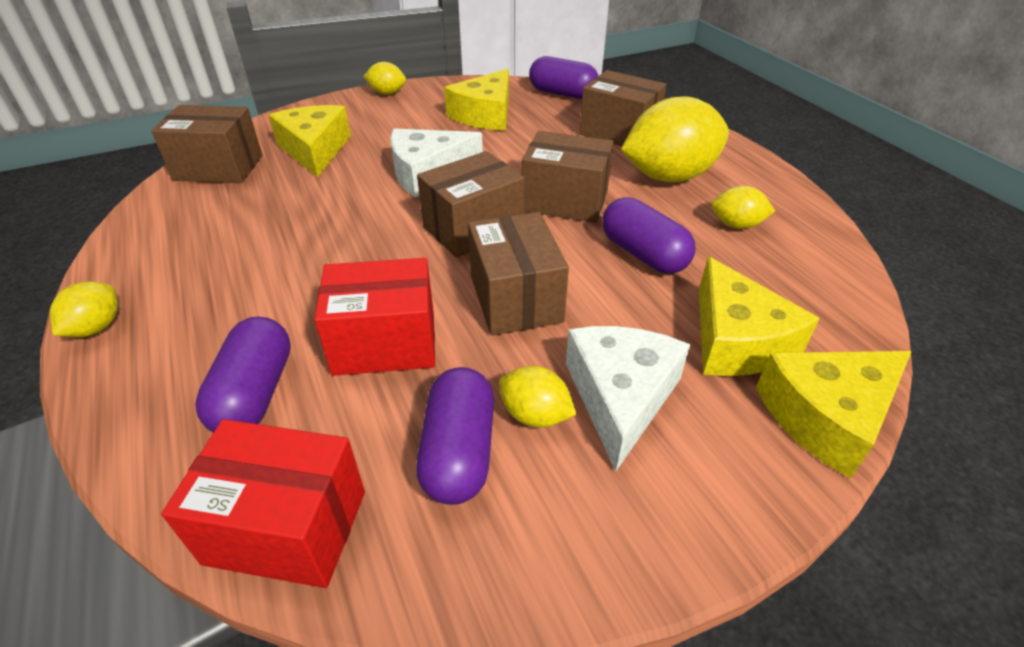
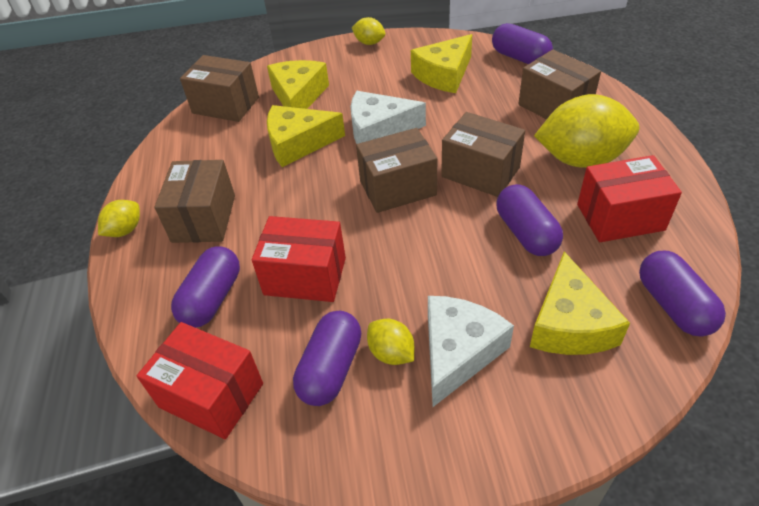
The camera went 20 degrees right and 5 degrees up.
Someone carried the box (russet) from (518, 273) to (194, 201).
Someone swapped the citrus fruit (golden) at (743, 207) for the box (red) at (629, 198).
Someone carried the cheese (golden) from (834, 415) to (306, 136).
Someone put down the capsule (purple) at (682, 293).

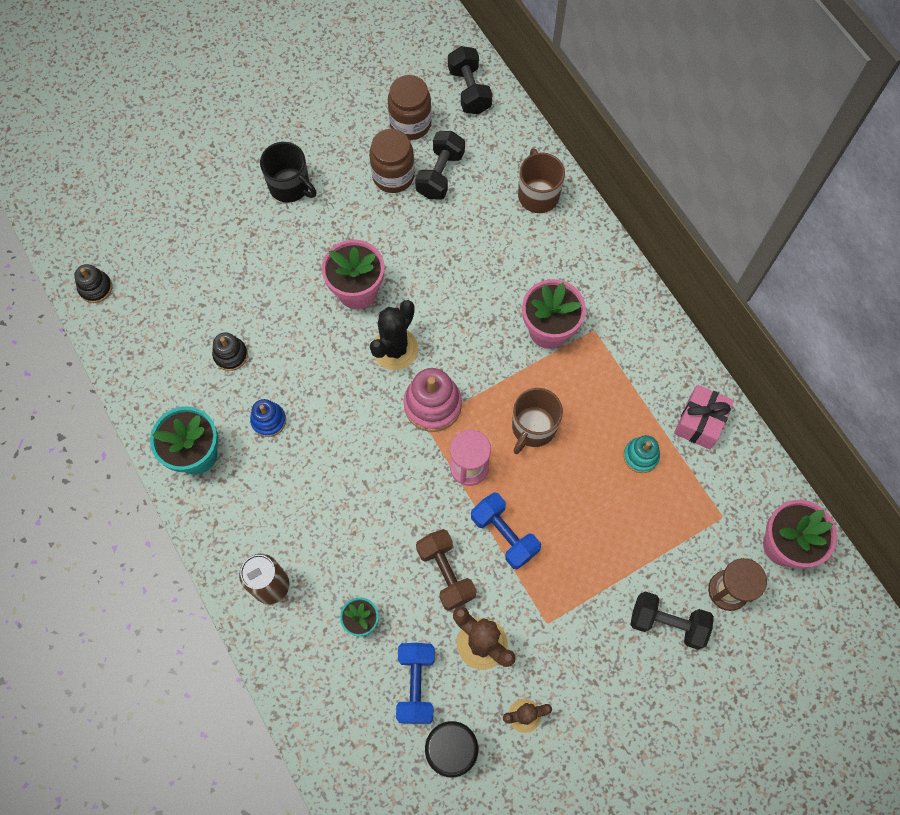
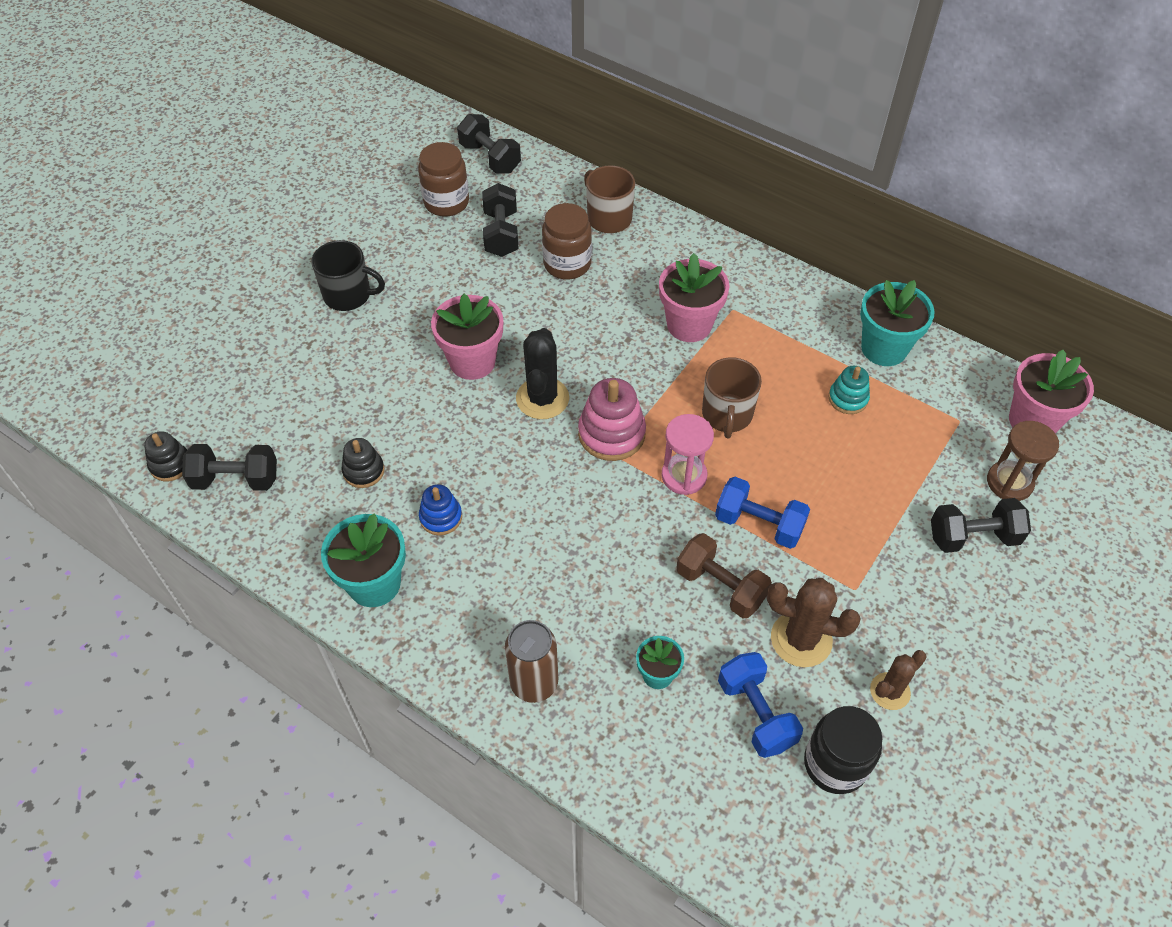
The camera went 25 degrees left and 15 degrees down.
Someone carried the jar (russet) from (392, 161) to (567, 241).
Someone swapped the wrapped gift (rosy) at (704, 417) for the flower pot (turquoise) at (897, 323).
Someone put down the dumbbell (black) at (229, 467).

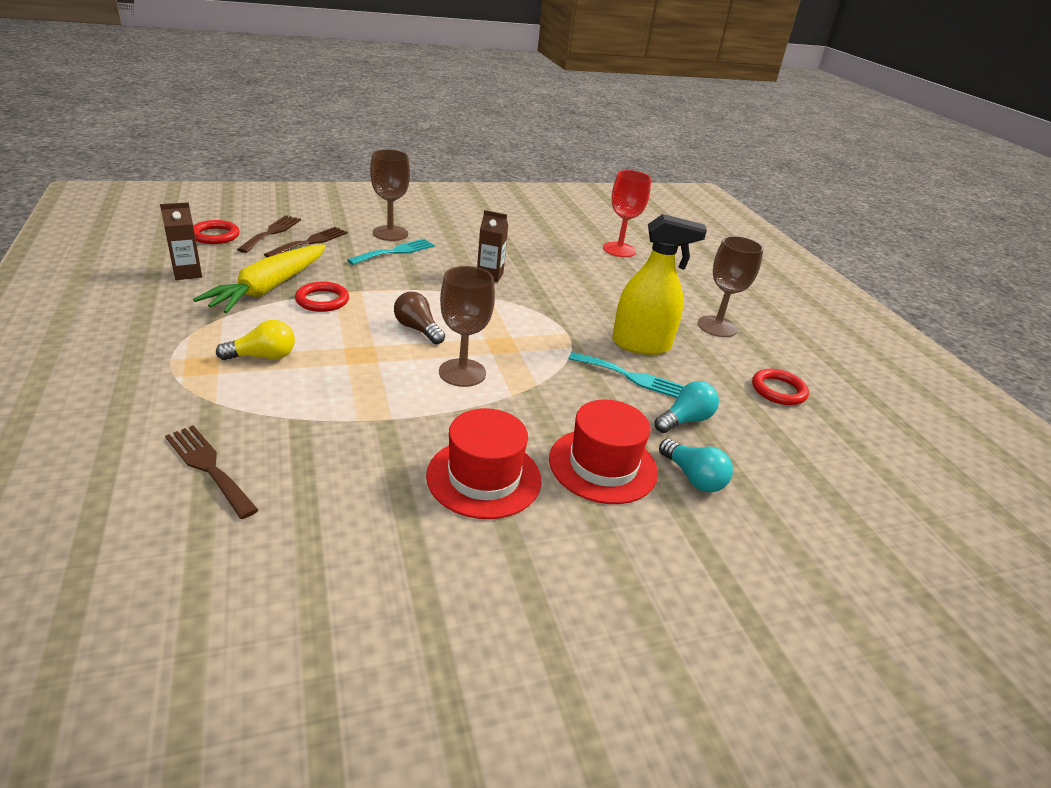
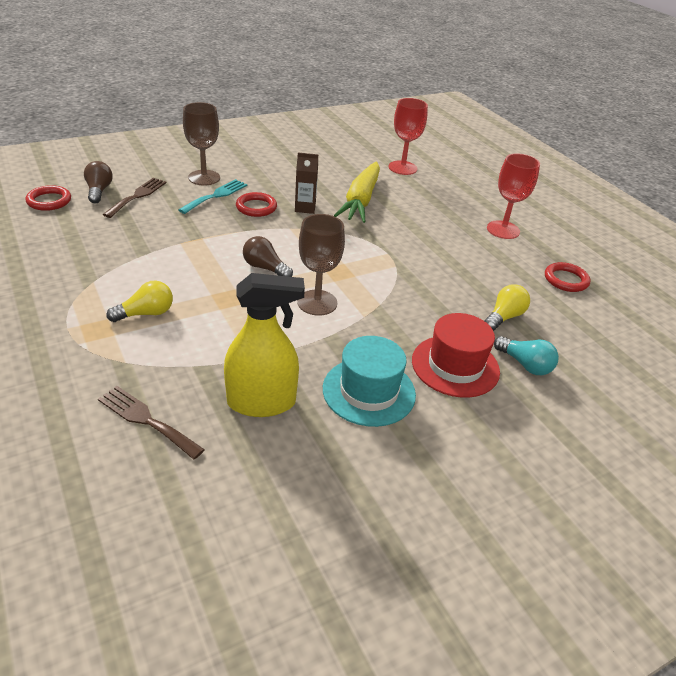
The camera went 10 degrees left and 5 degrees up.
Someone took away the milk carton (russet) at (181, 241).
Someone carried the root vegetable (golden) from (259, 278) to (357, 192).
Someone swapped the dinner fork (russet) at (269, 234) for the bulb (russet) at (98, 182).
Someone carried the hoop (red) from (322, 297) to (256, 204).
Someone repainted the tall hat (red) at (484, 463), which became the tall hat (turquoise) at (369, 381).
Someone took away the dinner fork (turquoise) at (626, 375).
Someone carried the spray cleaner (golden) from (659, 284) to (264, 345).
Someone repainted the bulb (turquoise) at (686, 407), which became the bulb (golden) at (507, 307).
Someone repainted the goblet (russet) at (731, 286), which became the goblet (red) at (513, 196).

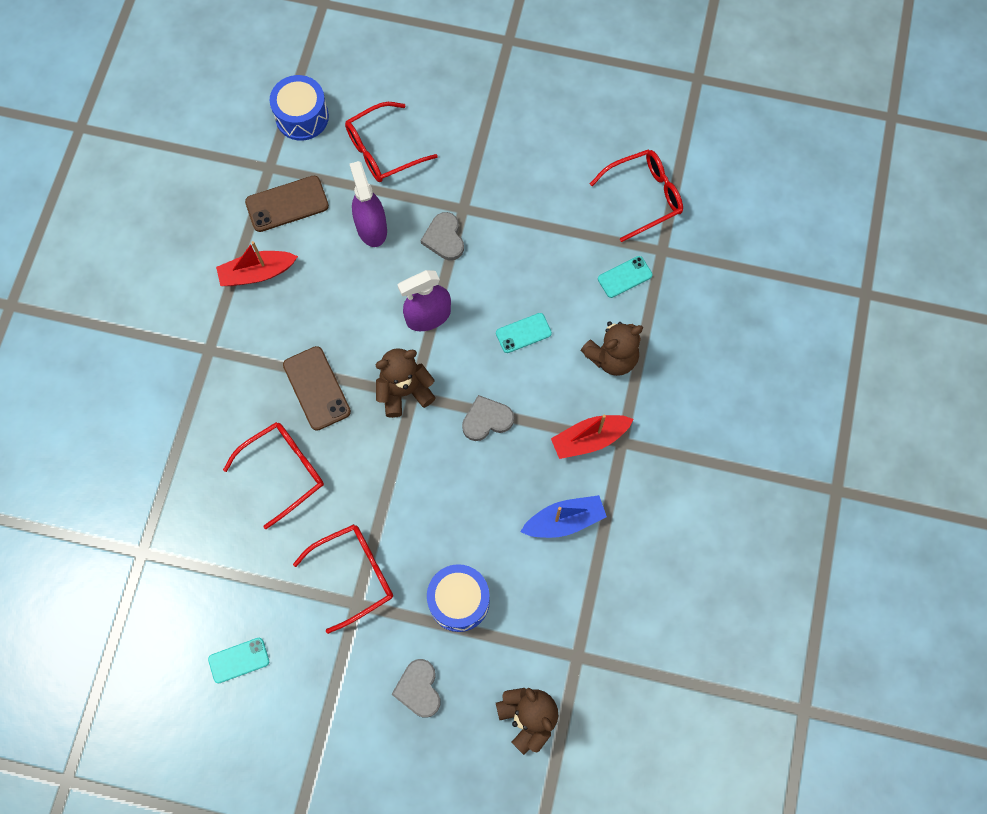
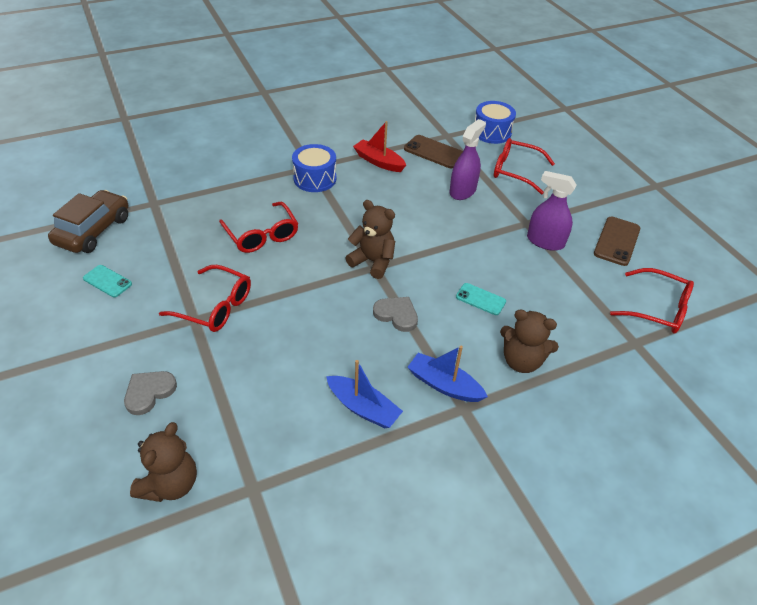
The camera went 50 degrees right and 25 degrees down.
Someone rotated the spectacles (red) at (273, 475) by 45 degrees clockwise.
Someone carried the smartphone (russet) from (317, 388) to (617, 241).
Someone carried the spray cleaner (purple) from (424, 300) to (552, 211).
Someone took away the heart (gray) at (442, 236).
Someone carried the snare drum (blue) from (458, 598) to (314, 168).
Someone repainted the sailboat (red) at (592, 437), which became the sailboat (blue) at (447, 374).
Someone took away the smartphone (turquoise) at (625, 277).
Someone put down the toy car (russet) at (88, 221).

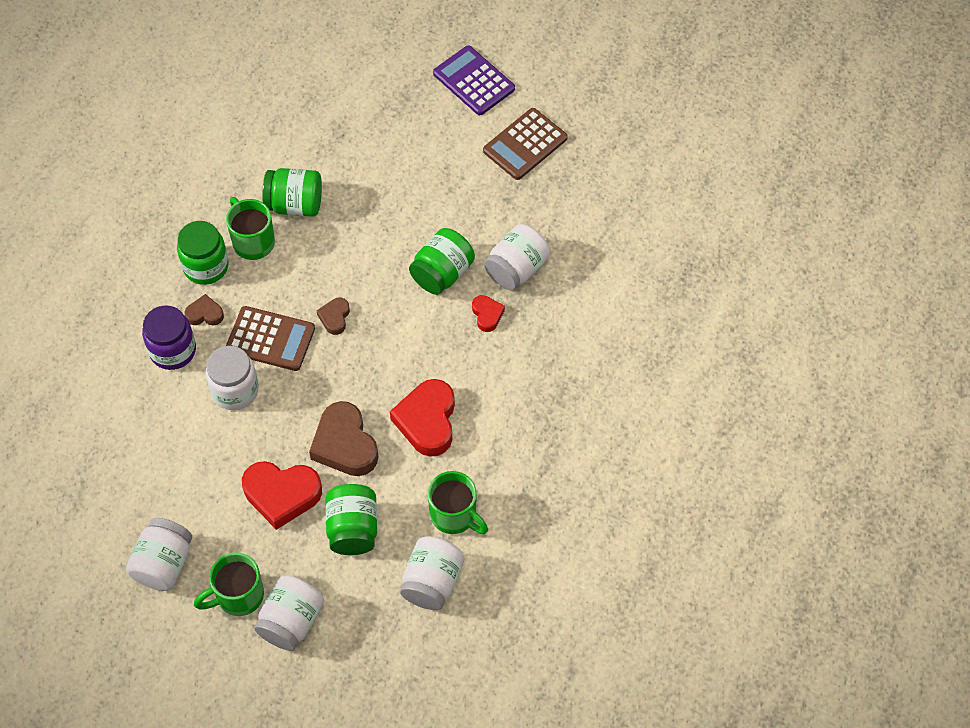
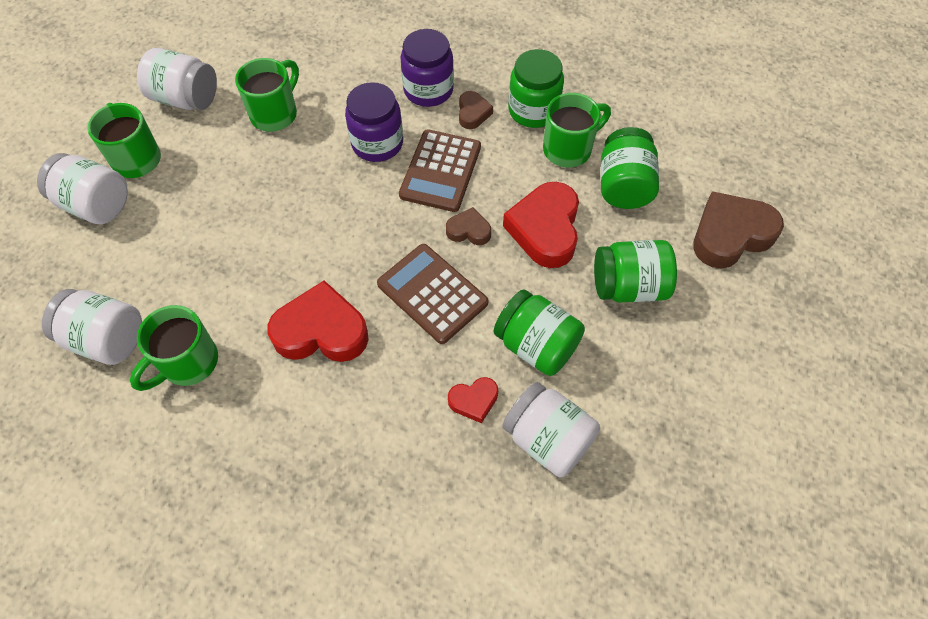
The camera went 90 degrees right and 0 degrees up.
Someone repainted the jar (snow-white) at (232, 378), which became the jar (purple) at (374, 122).
Someone carried the heart (red) from (282, 495) to (541, 225).
Someone carried the heart (russet) from (344, 438) to (738, 230).
Someone carried the jar (green) from (351, 519) to (635, 271).
Someone took away the pocket calculator (purple) at (474, 80).
Someone carried the pocket calculator (russet) from (525, 144) to (432, 294).
Someone put down the tea mug (green) at (267, 95).

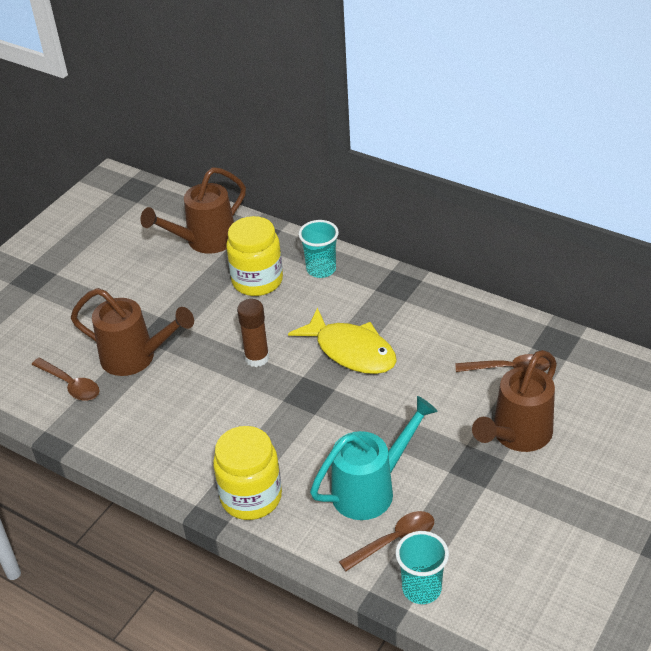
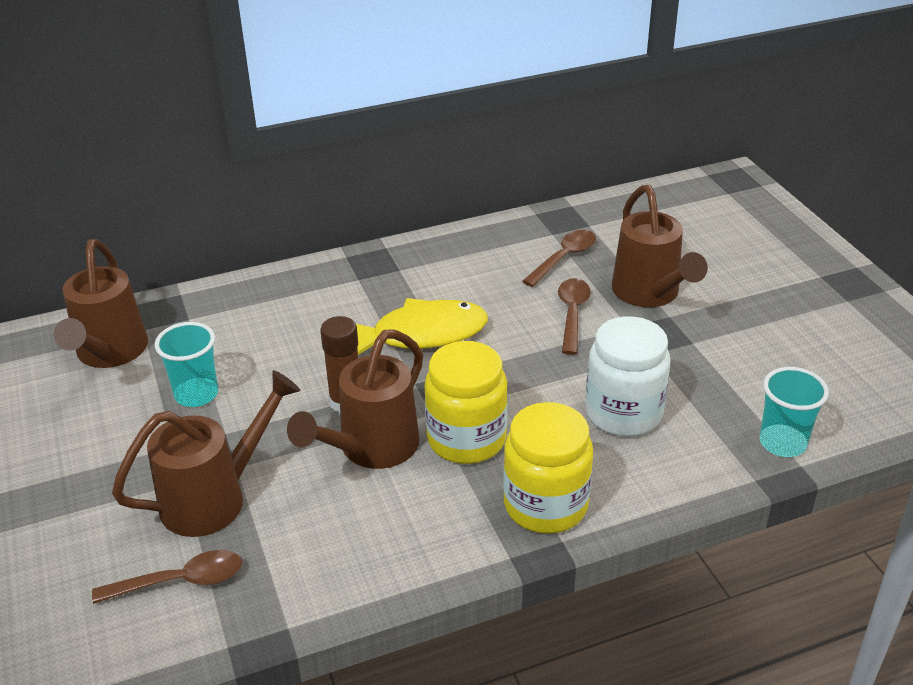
The camera went 55 degrees left and 5 degrees down.
Someone carried the jar (golden) from (254, 256) to (466, 402).
Someone carried the tumbler (turquoise) from (318, 249) to (186, 364).
Someone swapped the watering pot (turquoise) at (374, 458) for the jar (snow-white) at (627, 376).
Someone carried the tablespoon (russet) from (386, 541) to (574, 316).
Someone put down the watering pot (russet) at (355, 399).

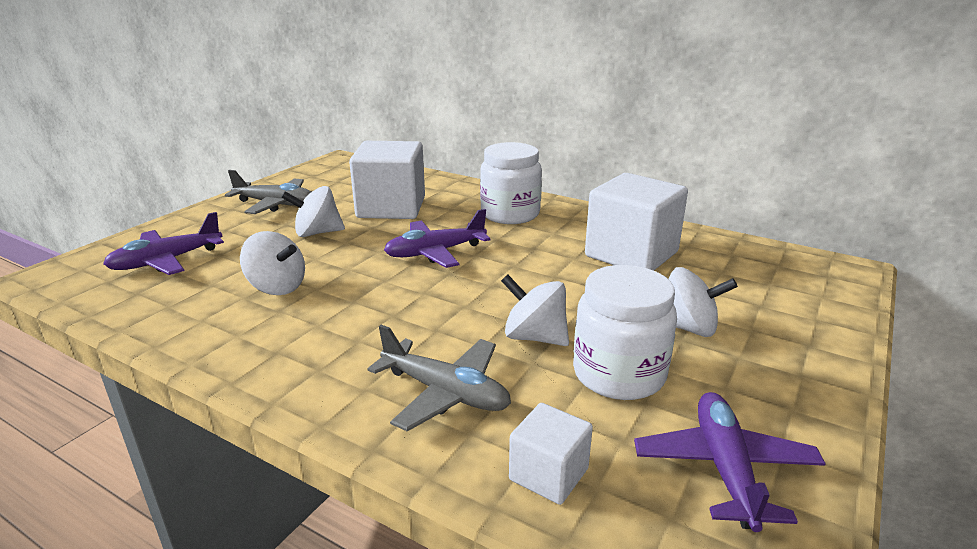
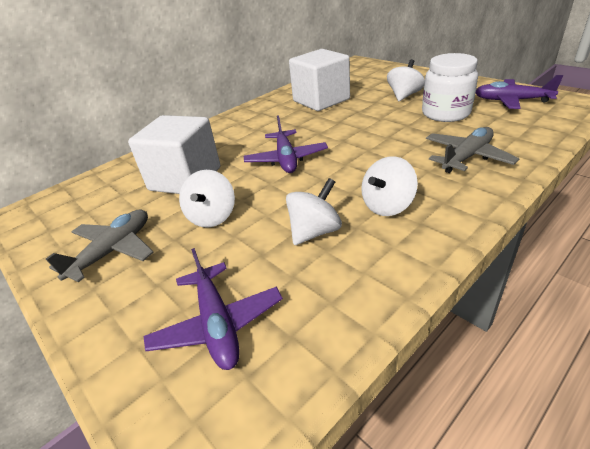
The camera went 70 degrees left and 10 degrees up.
Someone took away the jar (snow-white) at (511, 183).
Someone carried the toy top (snow-white) from (535, 310) to (389, 186).
Someone took away the block (snow-white) at (551, 454).

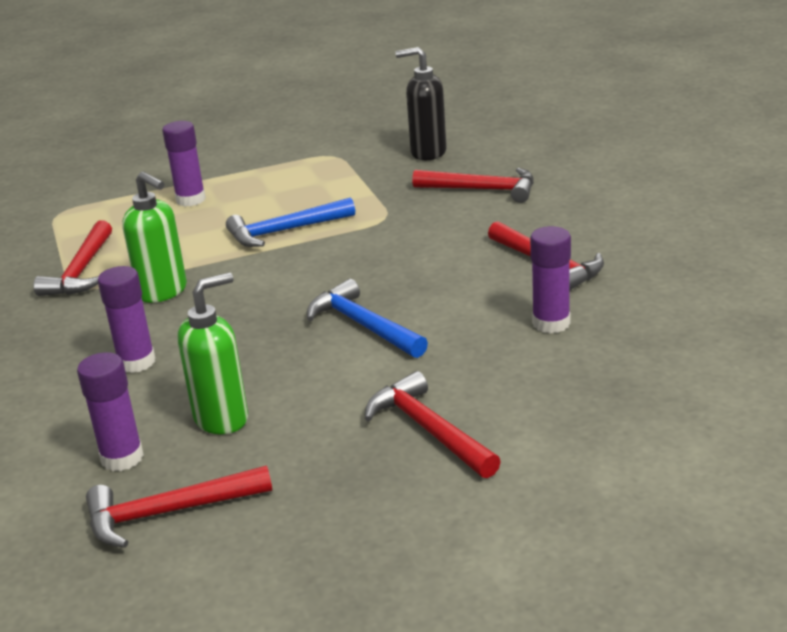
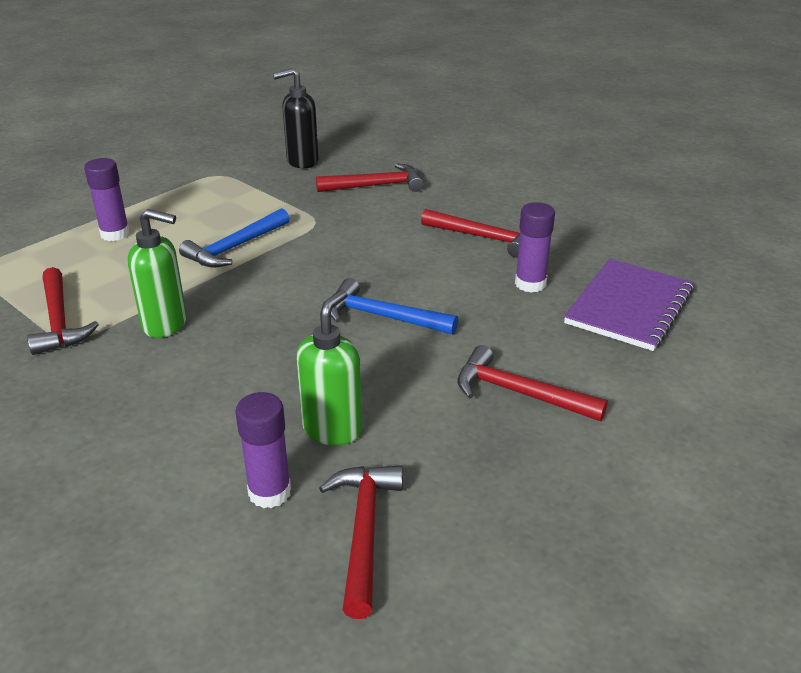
The camera went 30 degrees left and 5 degrees up.
Someone rotated the claw hammer (red) at (179, 506) by 135 degrees clockwise.
Someone took away the glue stick (purple) at (126, 319).
Someone put down the exercise book (purple) at (629, 305).

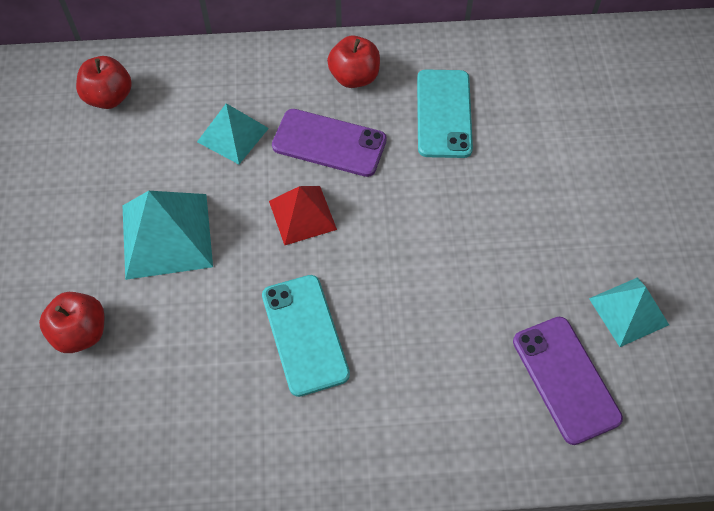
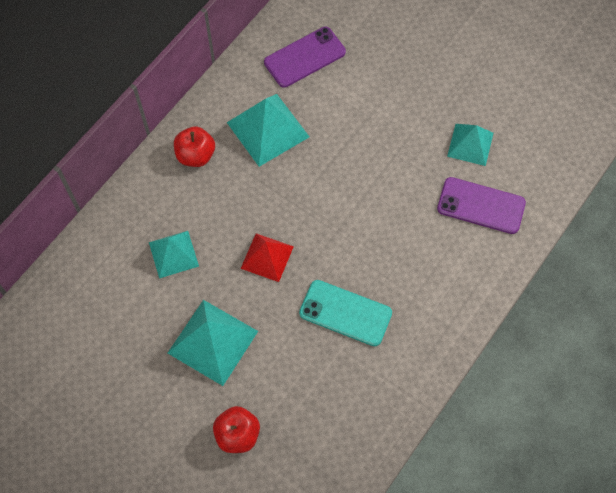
The camera went 50 degrees left and 5 degrees up.
Someone took away the apple fruit (red) at (104, 82).
Someone carried the smartphone (purple) from (329, 143) to (305, 57).
Someone swapped the smartphone (turquoise) at (445, 114) for the solid pyramid (turquoise) at (268, 130).

